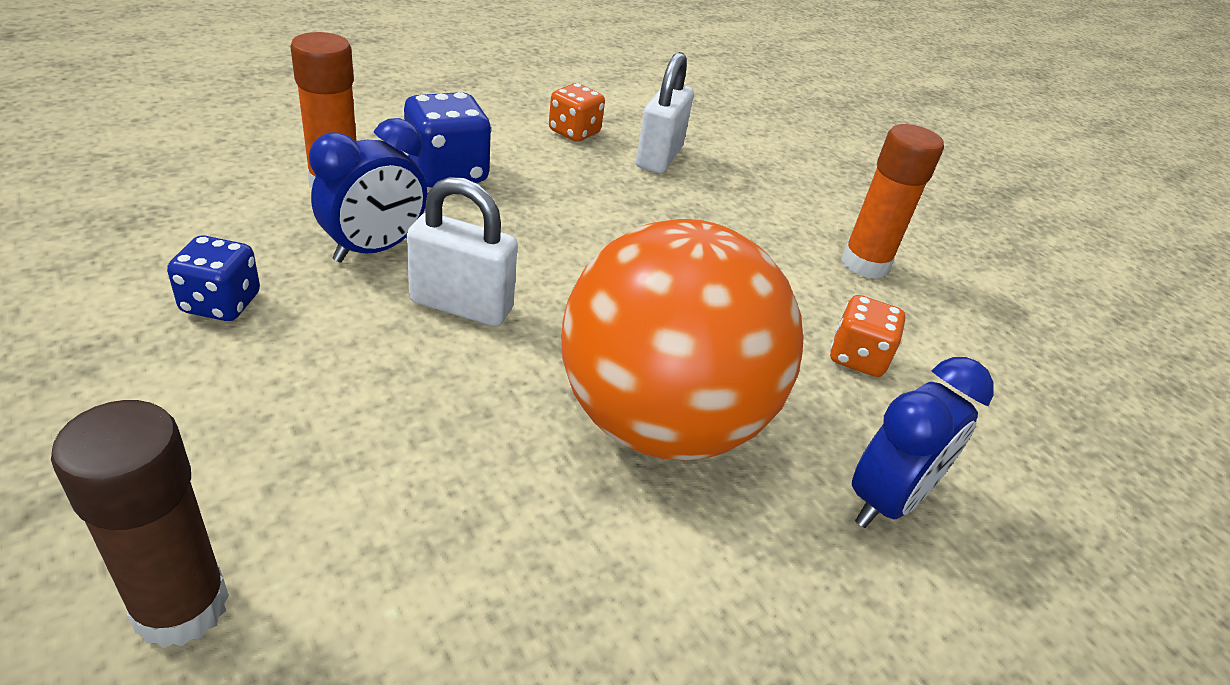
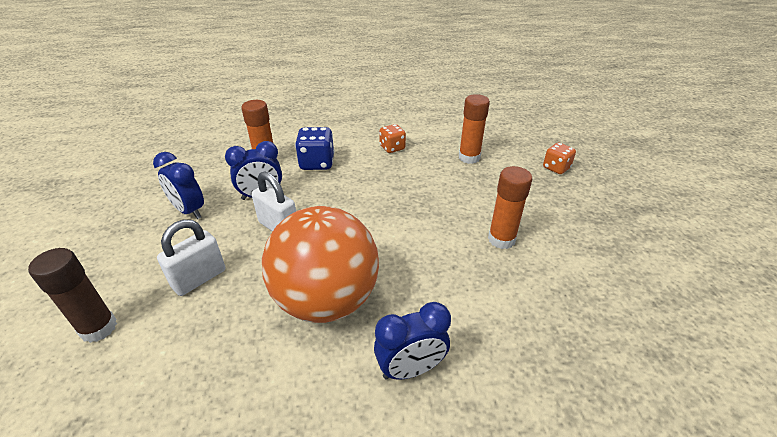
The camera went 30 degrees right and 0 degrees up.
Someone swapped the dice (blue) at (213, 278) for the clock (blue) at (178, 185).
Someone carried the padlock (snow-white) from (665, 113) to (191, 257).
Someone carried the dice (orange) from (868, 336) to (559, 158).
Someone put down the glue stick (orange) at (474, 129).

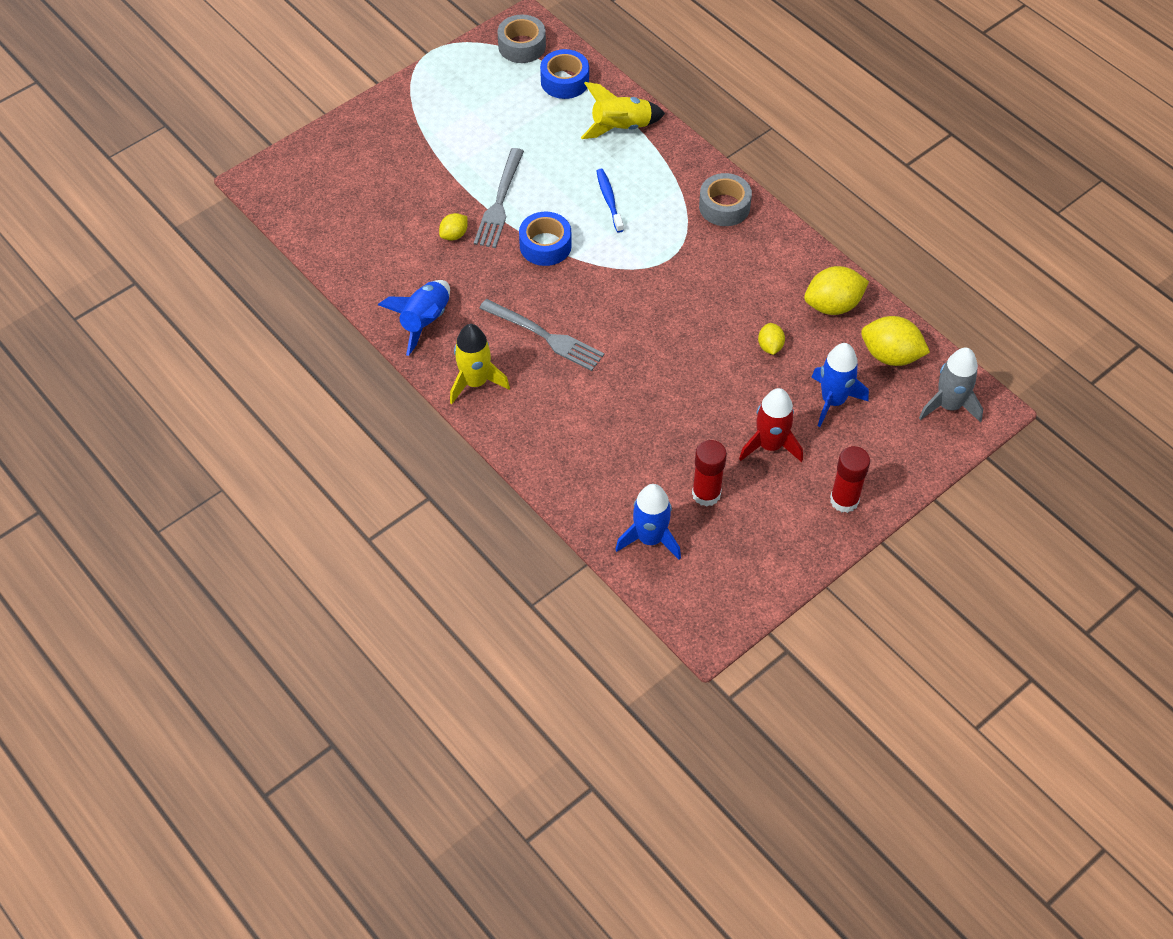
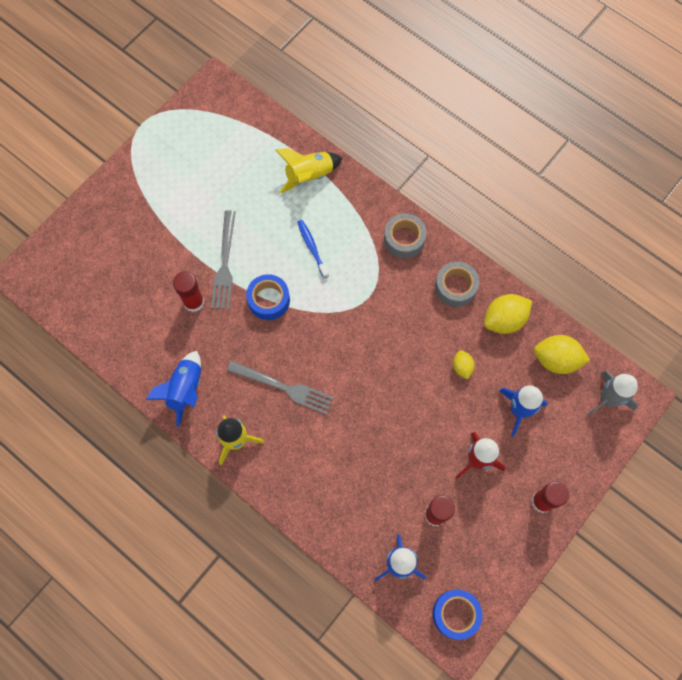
The camera went 10 degrees left and 15 degrees up.
Someone swapped the citrus fruit (golden) at (453, 226) for the glue stick (red) at (189, 291).
Someone carried the roll of tape (gray) from (521, 39) to (457, 284).
Someone carried the roll of tape (blue) from (564, 74) to (458, 615).

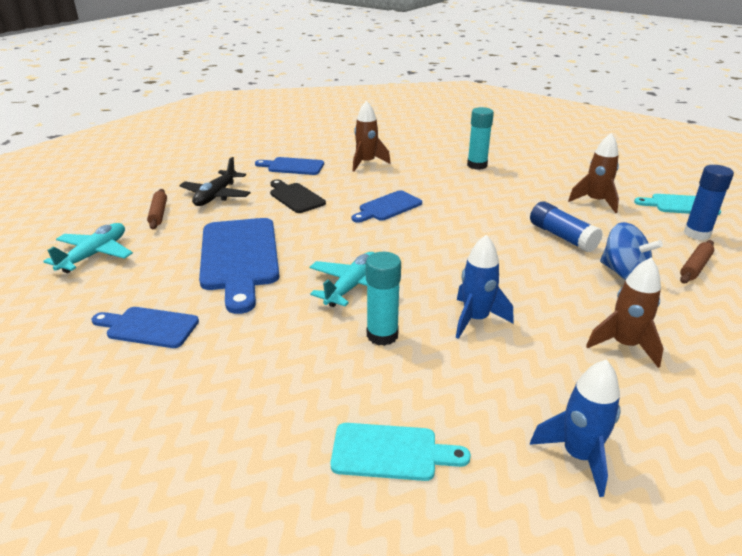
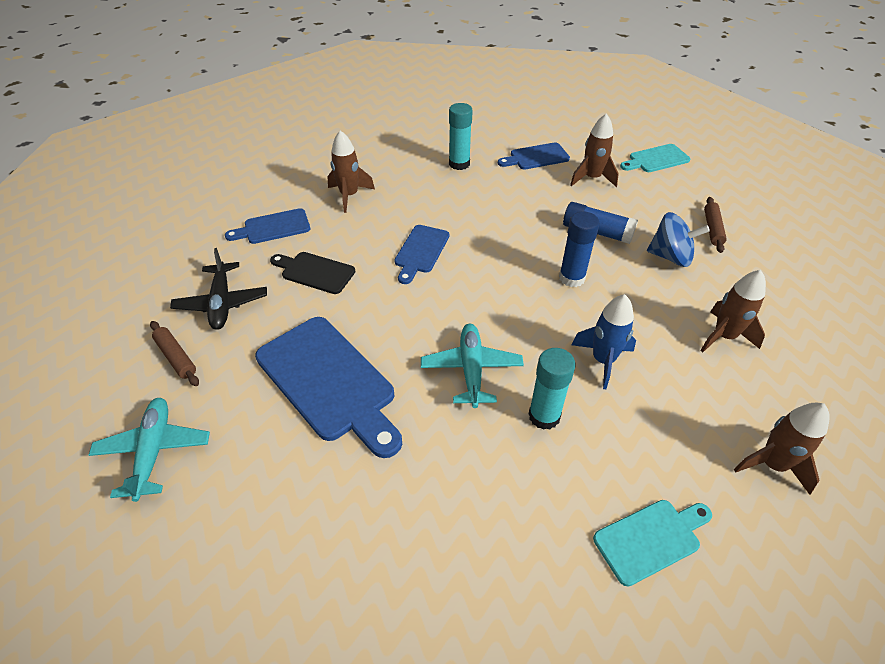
The camera went 30 degrees left and 15 degrees up.
Someone carried the bread board (blue) from (145, 327) to (534, 155).
Someone repainted the spaceship (blue) at (575, 428), which became the spaceship (russet) at (781, 449).
Someone carried the glue stick (blue) from (709, 202) to (579, 249).

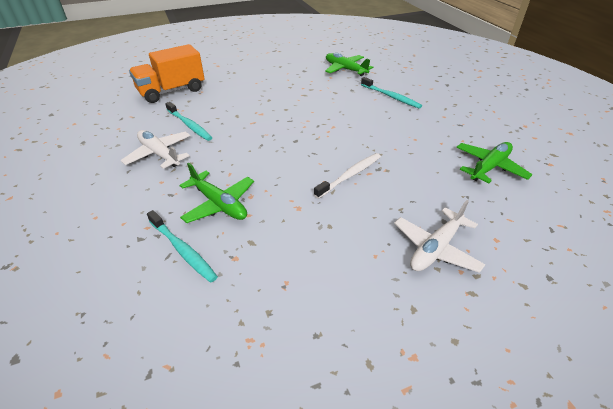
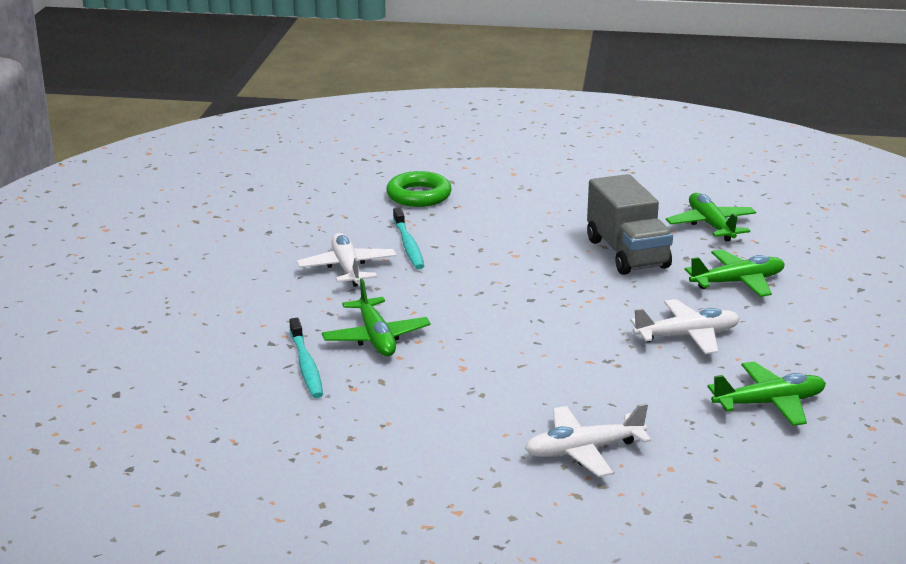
The camera went 30 degrees right and 15 degrees down.
Someone swapped the truck (orange) at (167, 73) for the hoop (green) at (419, 189).
Someone took away the toothbrush (snow-white) at (347, 176).
Someone swapped the toothbrush (turquoise) at (391, 93) for the toy plane (green) at (735, 273).
Someone put down the truck (gray) at (630, 224).
Someone put down the toy plane (snow-white) at (685, 326).

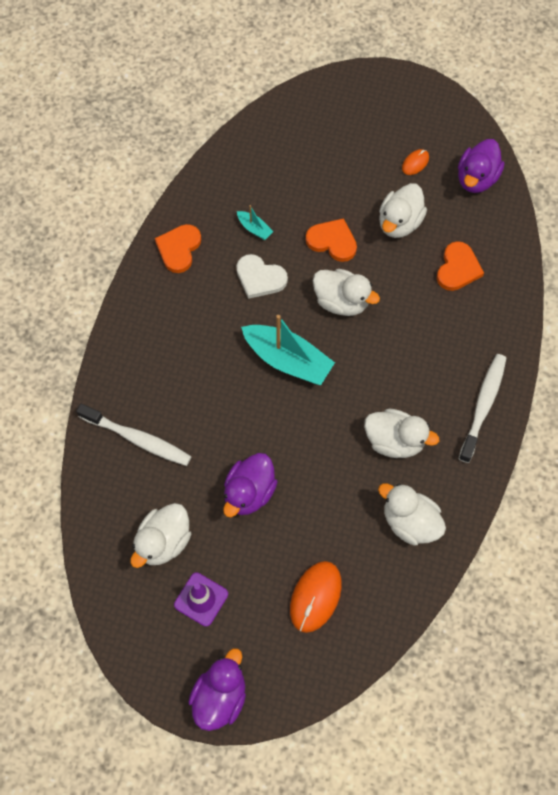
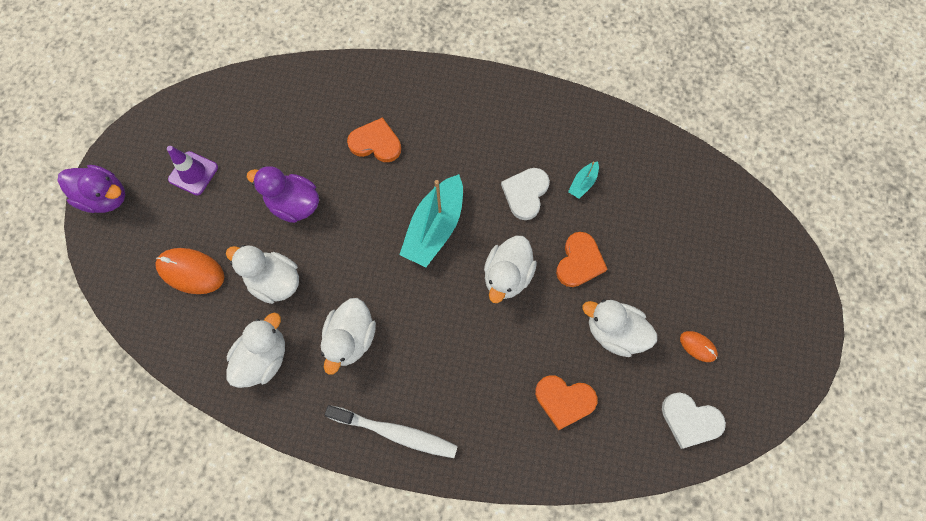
The camera went 85 degrees right and 5 degrees up.
Someone took away the toothbrush (snow-white) at (134, 435).
Someone carried the duck (snow-white) from (160, 535) to (262, 274).
Someone carried the heart (orange) from (178, 248) to (374, 139).
Someone swapped the duck (purple) at (481, 166) for the heart (snow-white) at (694, 420).

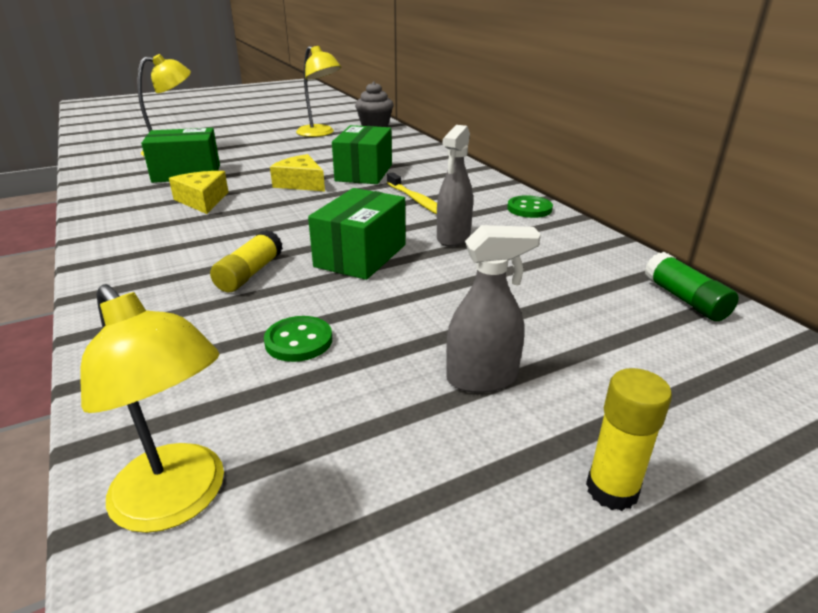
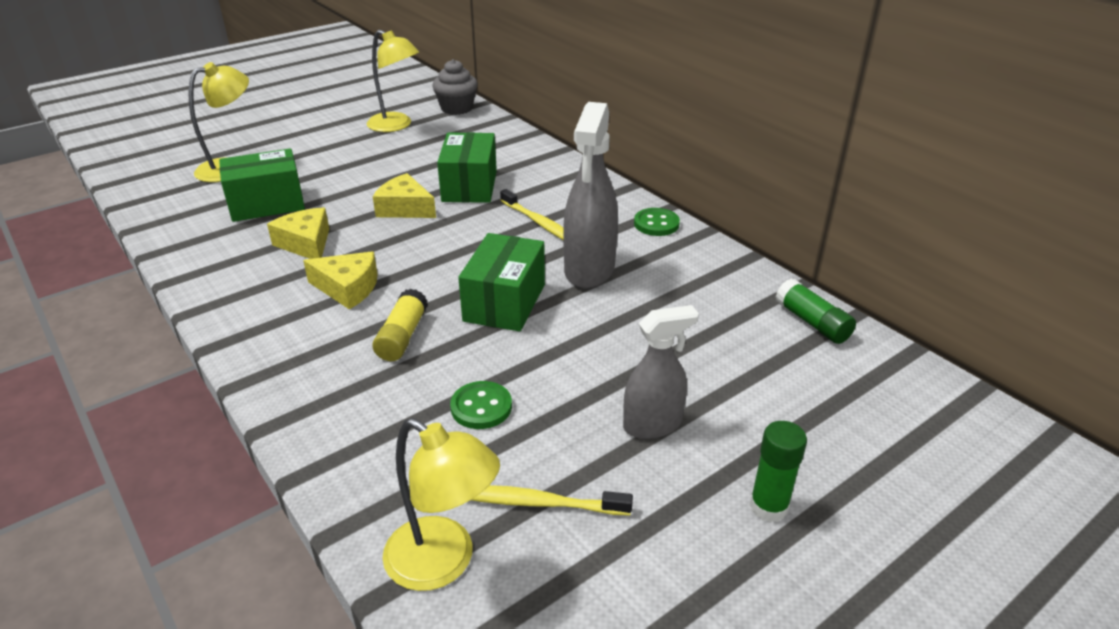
The camera went 10 degrees left and 5 degrees up.
Someone scaled the spray cleaner (gray) at (455, 186) by 1.56.
Someone repainted the glue stick (golden) at (629, 439), which became the glue stick (green) at (778, 471).
Someone put down the cheese (golden) at (340, 280).
Someone put down the toothbrush (golden) at (552, 500).

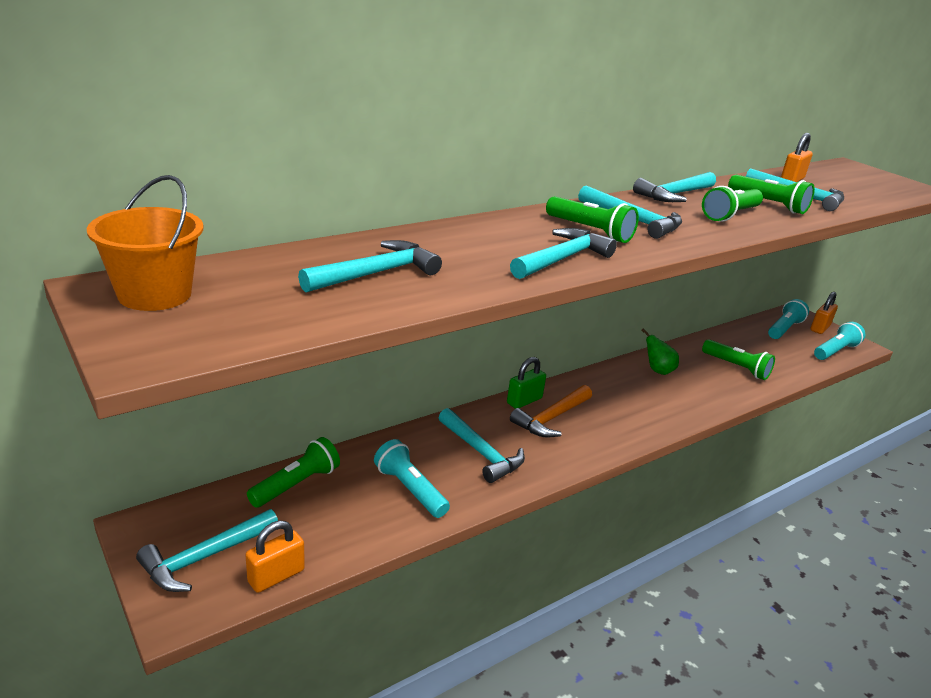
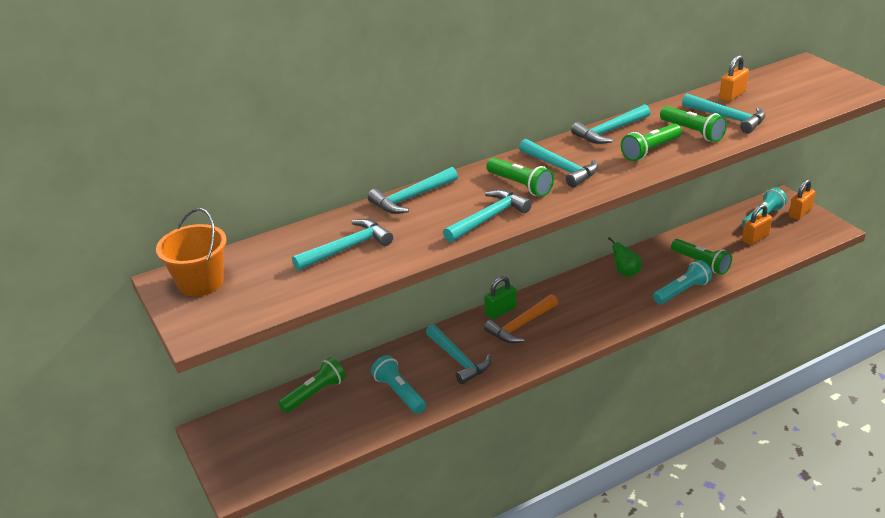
The camera went 10 degrees right and 5 degrees up.
Someone carried the claw hammer (turquoise) from (207, 550) to (413, 190).
Someone carried the padlock (orange) from (275, 556) to (757, 224).
Someone carried the flashlight (turquoise) from (839, 341) to (682, 282).

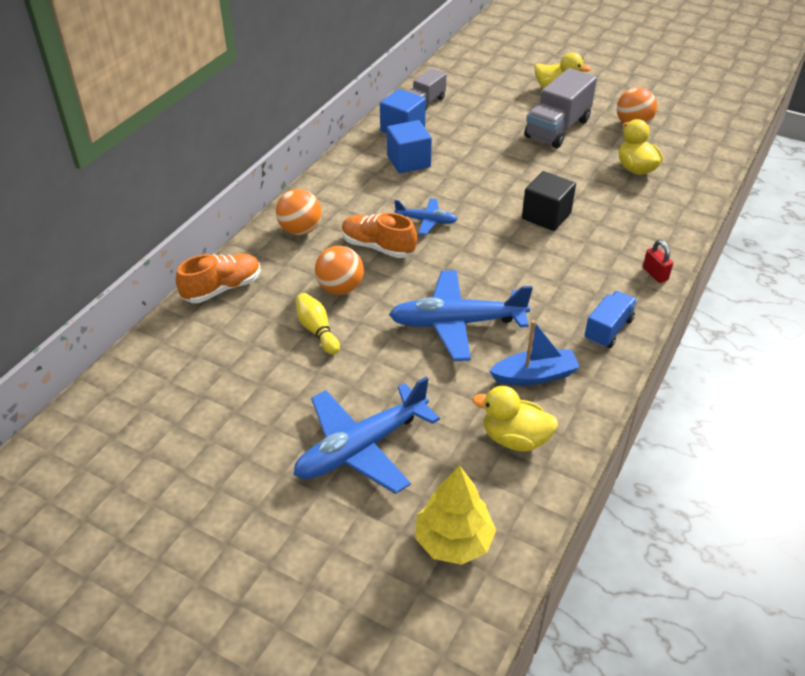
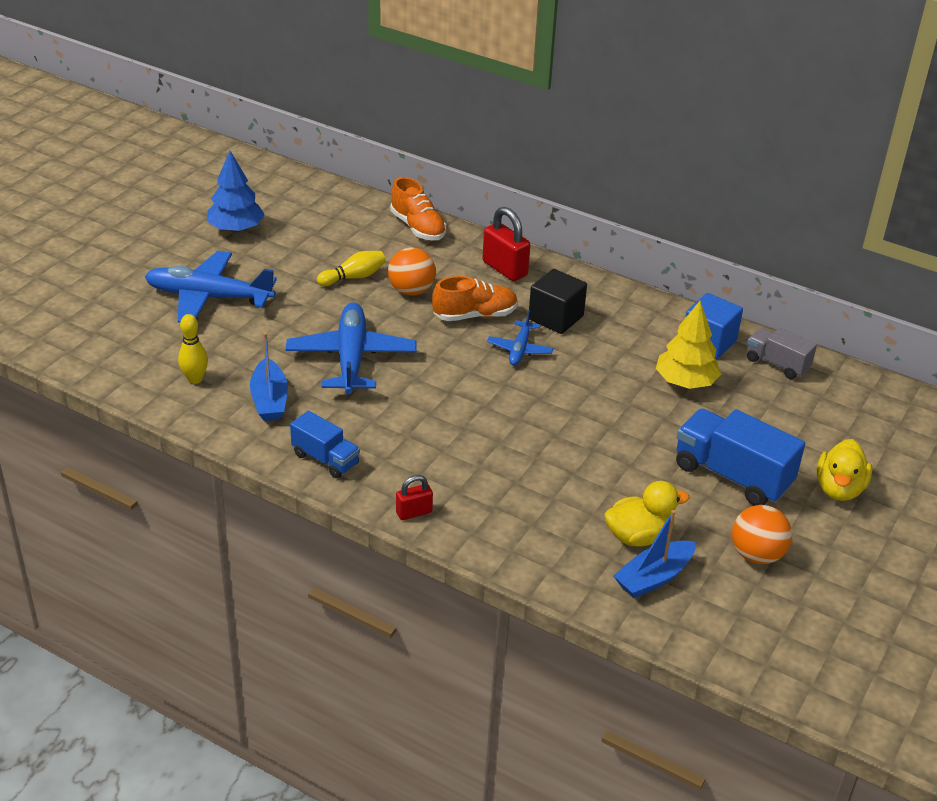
The camera went 90 degrees right and 5 degrees down.
Someone swapped the ball (orange) at (299, 212) for the padlock (red) at (506, 244).
Someone rotated the toy plane (blue) at (367, 435) by 45 degrees counterclockwise.
Someone rotated the lace-up shoe (orange) at (379, 235) by 45 degrees clockwise.
Someone took away the block (blue) at (409, 146).
Someone carried the toy tree (golden) from (455, 515) to (688, 345).
Someone swapped the duck (golden) at (515, 419) for the skittle (golden) at (193, 349).
Someone carried the block (black) from (549, 201) to (558, 301).
Someone repainted the truck (gray) at (560, 108), which became the truck (blue) at (740, 457).
Someone put down the toy tree (blue) at (236, 191).
Someone put down the sailboat (blue) at (654, 554).

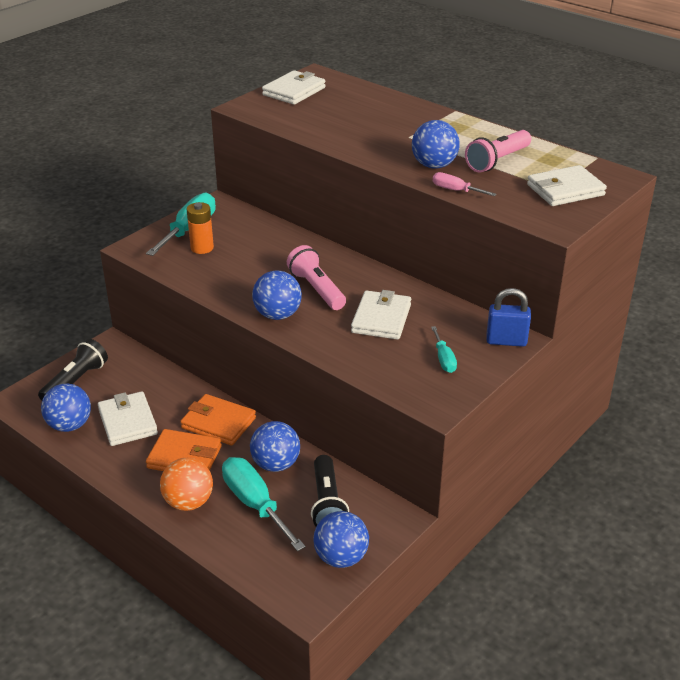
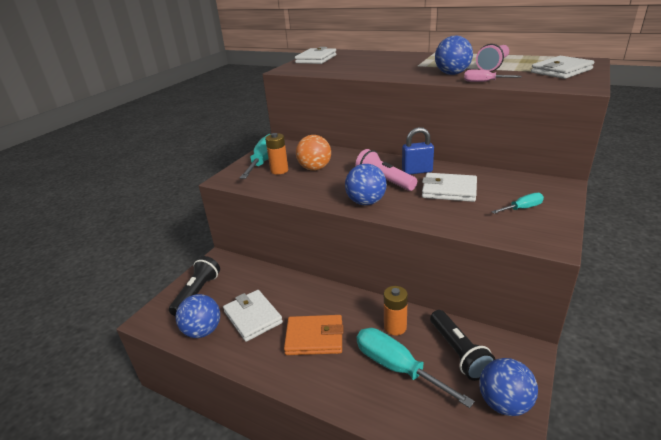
The camera went 10 degrees left and 5 degrees down.
Someone carried the ball (orange) from (186, 484) to (313, 153).
Someone took away the billfold (orange) at (218, 419).
Someone swapped the ball (blue) at (275, 446) for the AA battery (orange) at (396, 310).
Someone rotated the billfold (snow-white) at (381, 315) by 75 degrees counterclockwise.
Someone rotated the hand screwdriver (turquoise) at (444, 349) by 90 degrees counterclockwise.
Someone carried the padlock (blue) from (509, 317) to (418, 150).

